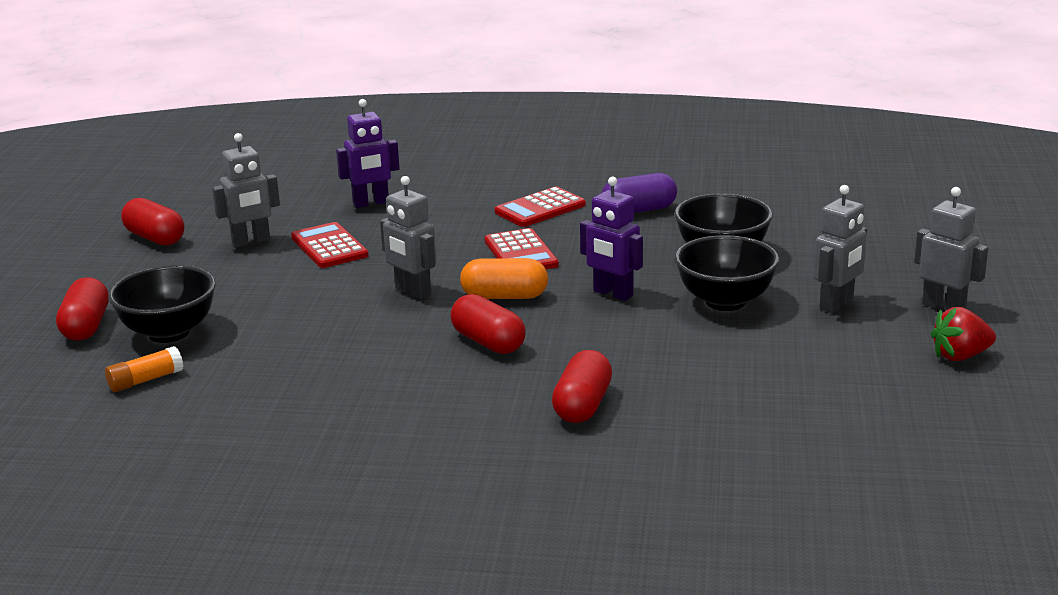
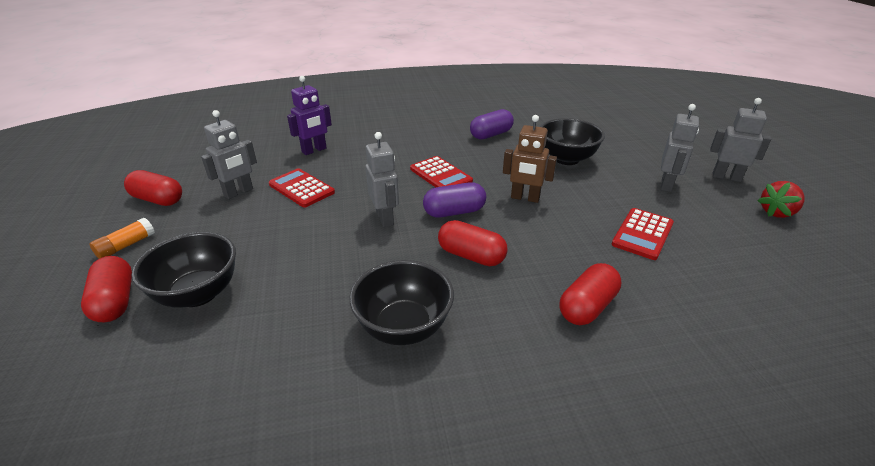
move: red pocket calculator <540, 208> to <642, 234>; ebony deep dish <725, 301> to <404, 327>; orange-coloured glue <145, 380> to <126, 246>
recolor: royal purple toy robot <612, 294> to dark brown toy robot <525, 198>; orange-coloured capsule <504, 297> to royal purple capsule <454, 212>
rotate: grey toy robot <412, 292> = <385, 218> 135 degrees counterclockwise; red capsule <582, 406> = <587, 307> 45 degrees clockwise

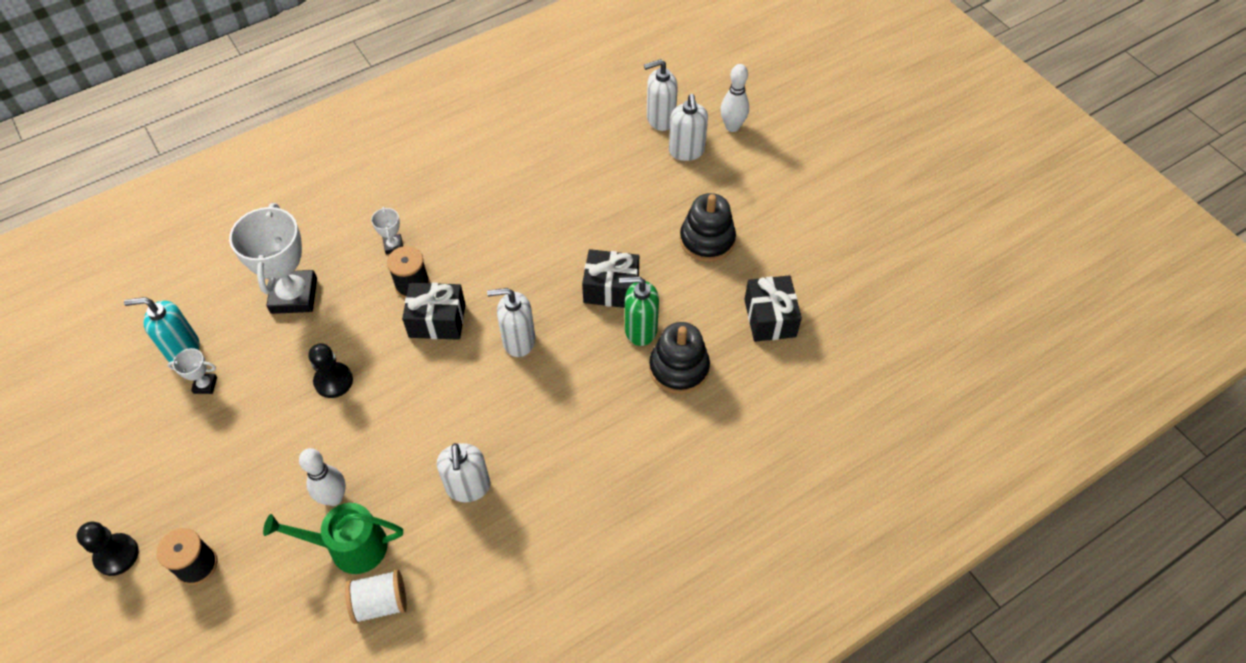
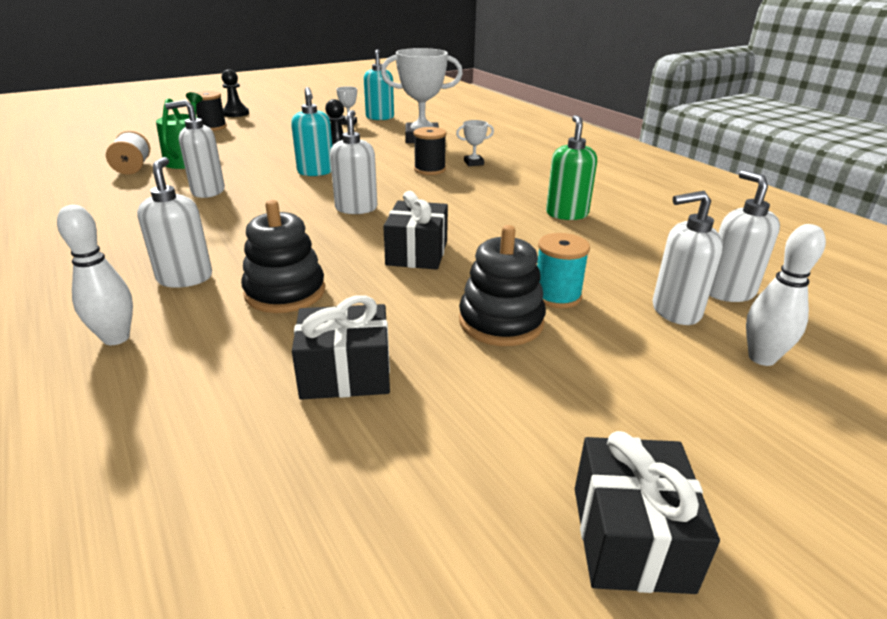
insert: aqua soap dispenser <316, 172>; snow-white soap dispenser <185, 278>; aqua reel of thread <557, 296>
move: emerald soap dispenser <640, 330> to <566, 214>; ebony present <437, 320> to <630, 537>; snow-white bowling pin <334, 497> to <116, 338>

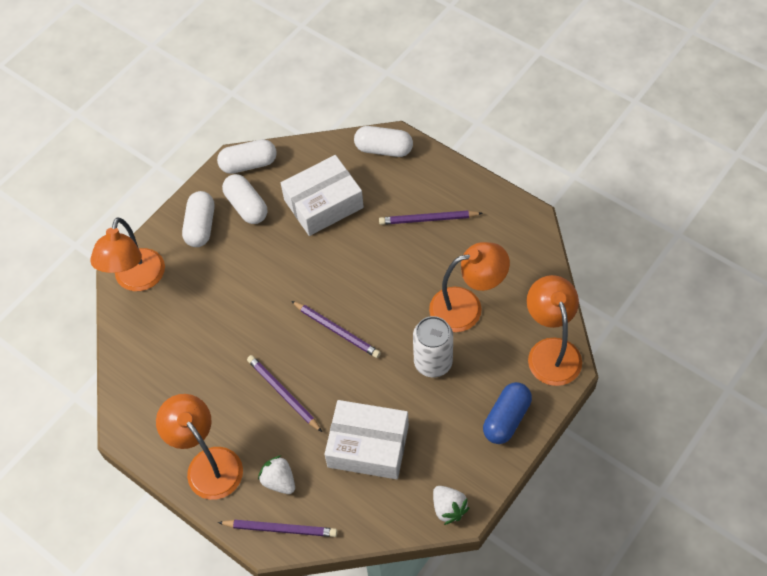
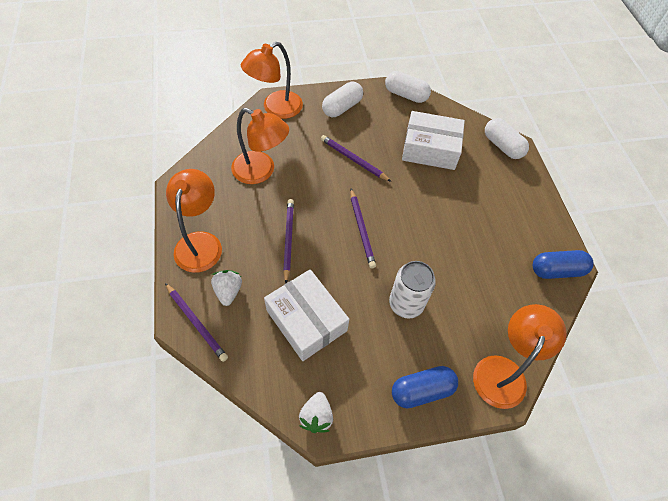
delete: snow-white capsule <246, 206>
insert: cobalt capsule <557, 270>
move: royal purple wooden pencil <428, 219> to <353, 159>; orange-coloured desk lamp <466, 307> to <261, 171>

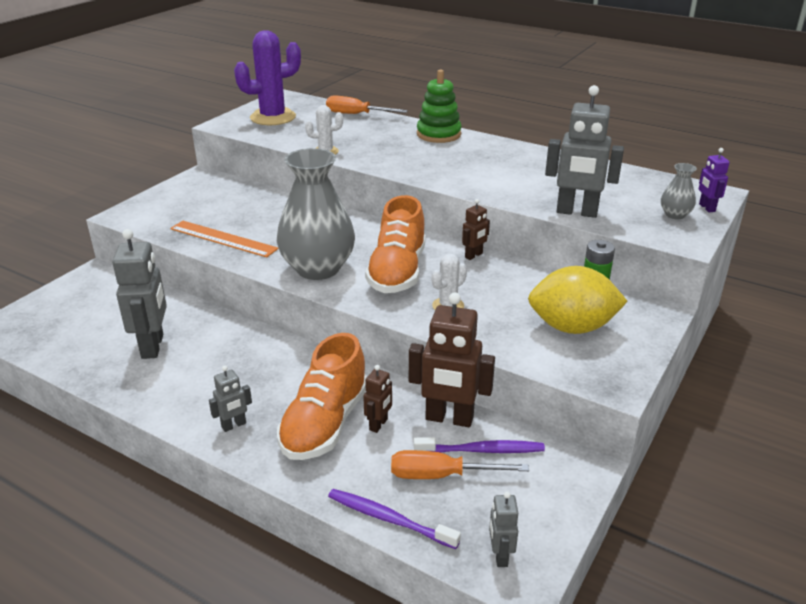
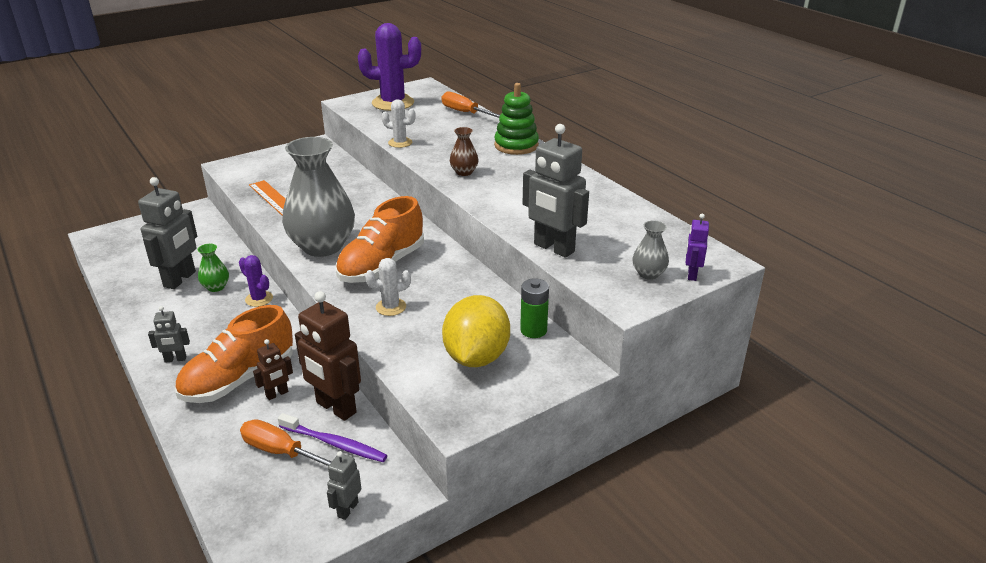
delete: dark brown toy robot <474, 255>; royal purple toothbrush <388, 519>
insert: dark brown vase <464, 172>; emerald vase <216, 287>; royal purple prickly plant <259, 299>
move: grey toy robot <500, 555> to <347, 509>
rotate: golden citrus fruit <572, 327> = <476, 357> 75 degrees clockwise

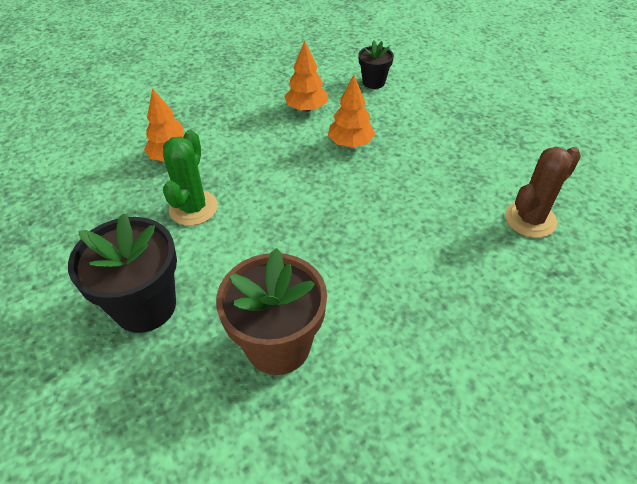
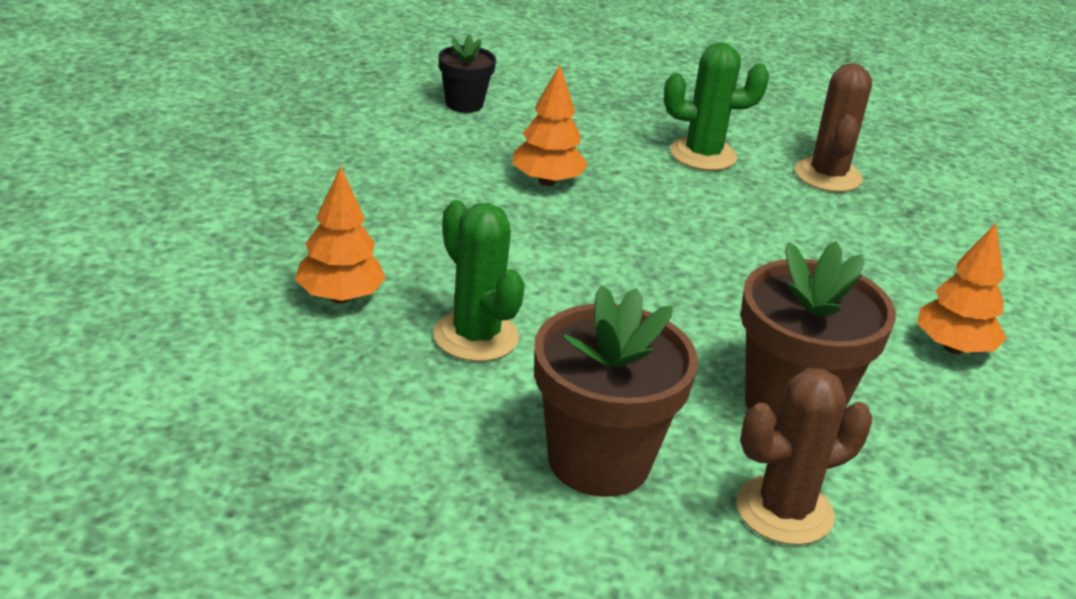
insert: emerald prickly plant <703, 155>; dark brown prickly plant <784, 511>
move: orange-coloured toy tree <306, 108> to <953, 348>
recolor: ebony plant pot <145, 306> to dark brown plant pot <599, 461>

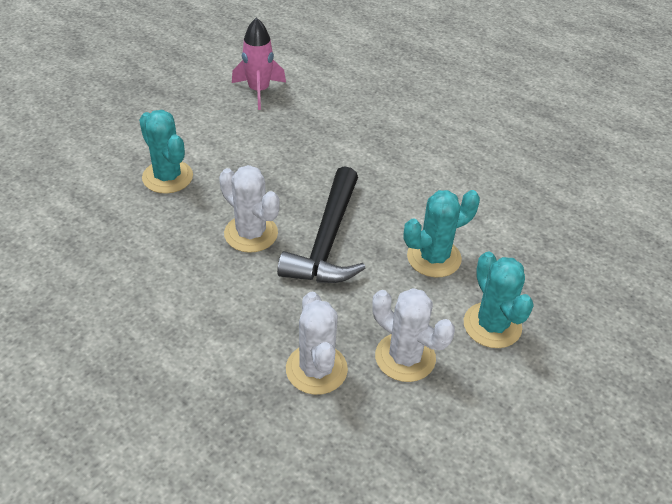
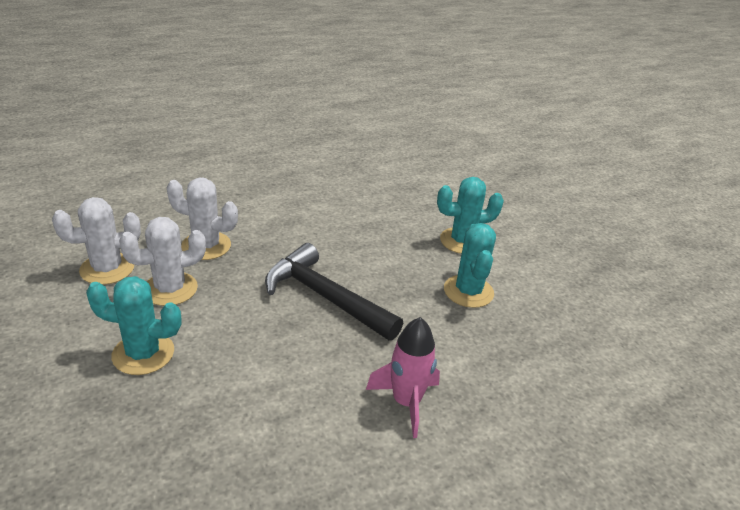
move: pink toy rocket <258, 91> to <406, 402>; snow-white prickly plant <251, 233> to <107, 269>; aqua prickly plant <434, 258> to <468, 291>

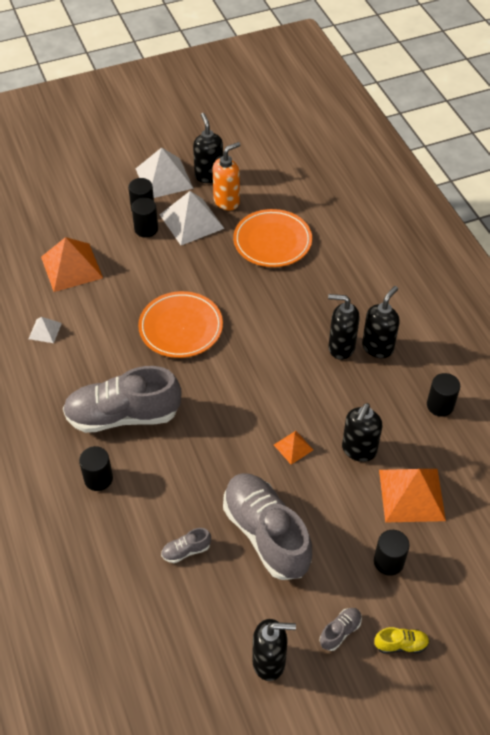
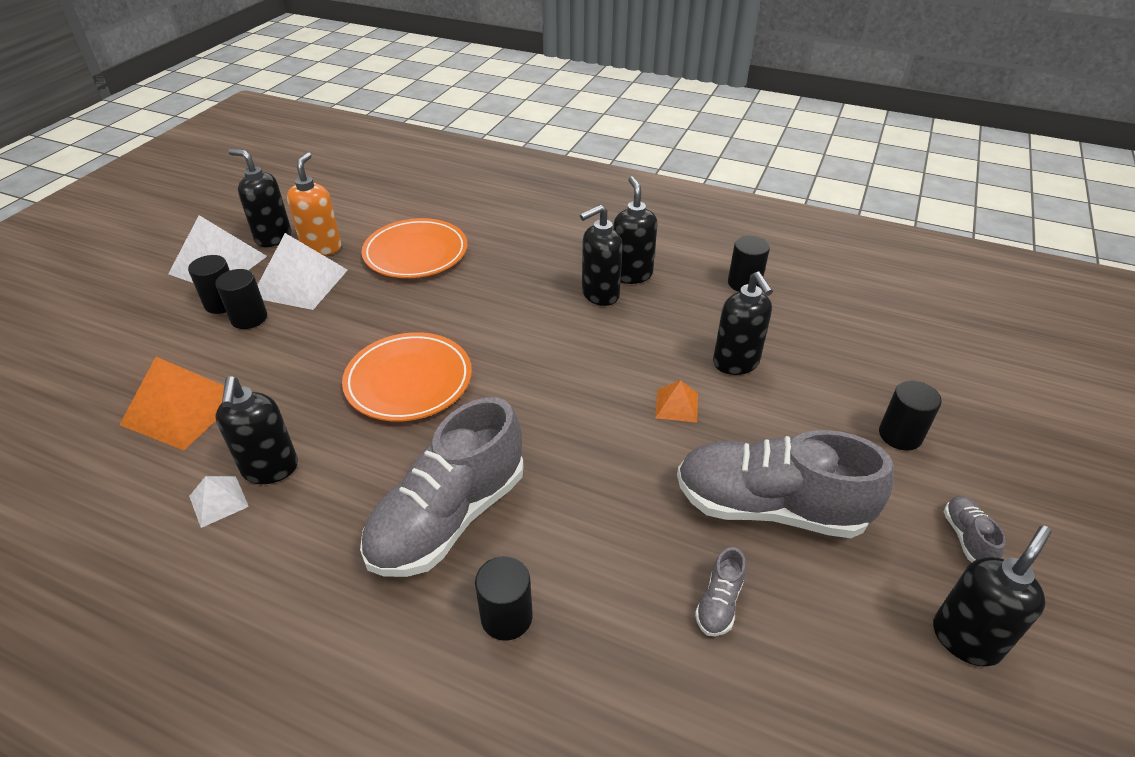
delete: orange-coloured solid pyramid <412, 495>; golden lace-up shoe <400, 644>
insert: ebony soap dispenser <270, 469>

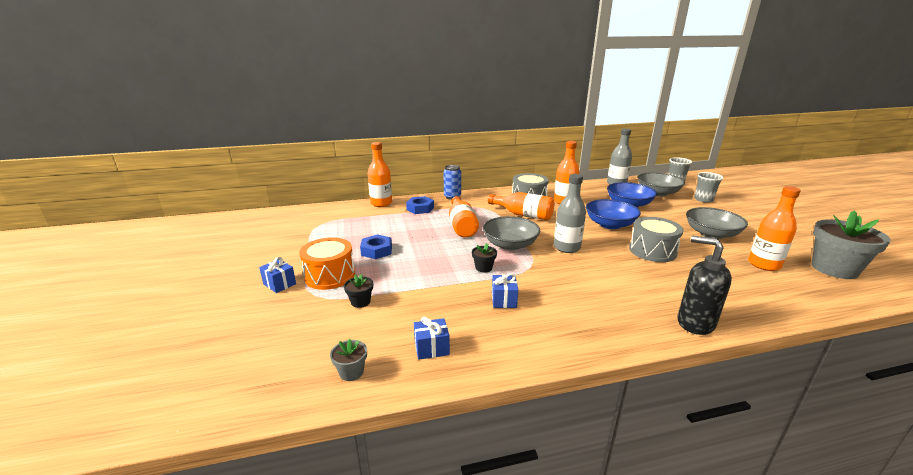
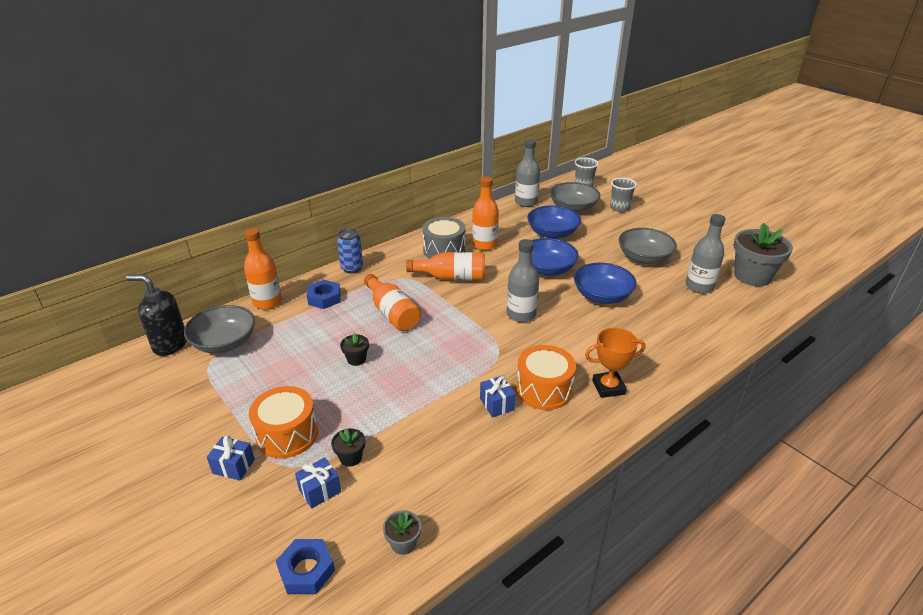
insert: orange-coloured prize cup <608, 387>; orange-coloured drum <544, 389>
move: grey deep dish <510, 245> to <224, 342>; cobalt hexagon nut <376, 251> to <306, 570>; ebony soap dispenser <695, 323> to <170, 344>; ebony plant pot <483, 268> to <356, 359>; cobalt present <431, 348> to <320, 491>
replace: grey drum <652, 251> to cobalt deep dish <602, 296>
recolor: orange-coloured flask <764, 264> to grey flask <699, 286>

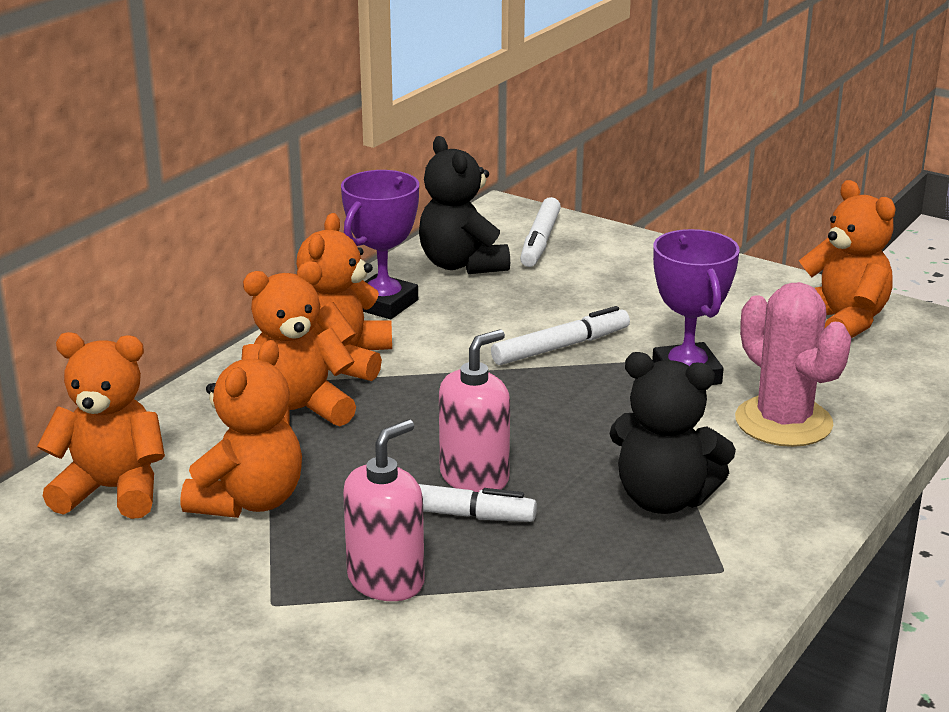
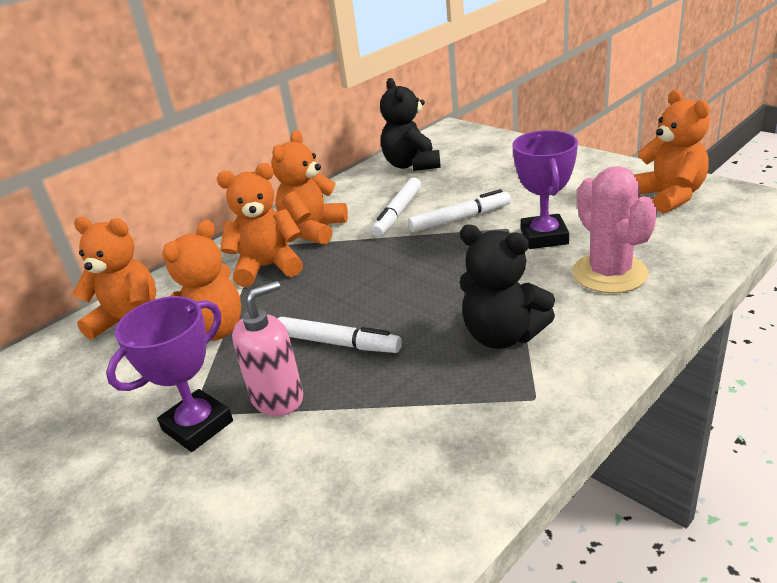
delete: pink soap dispenser <474, 477>
move: royal purple prize cup <383, 304> to <197, 426>; snow-white marker pen <540, 241> to <398, 213>

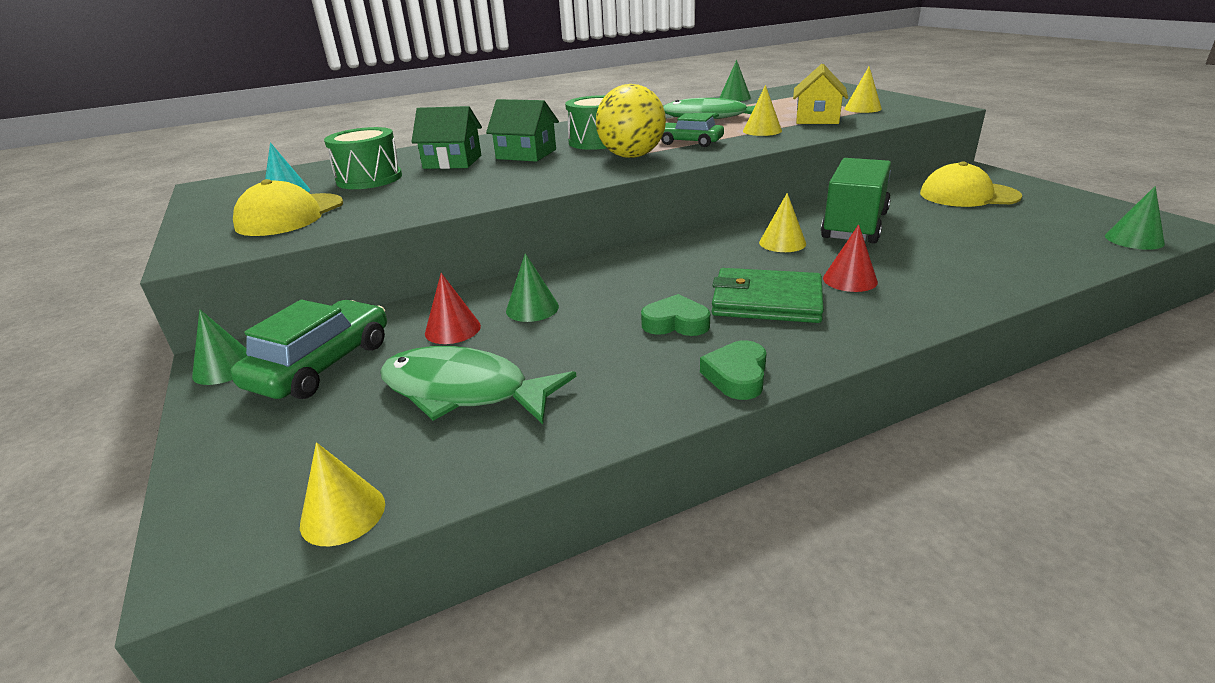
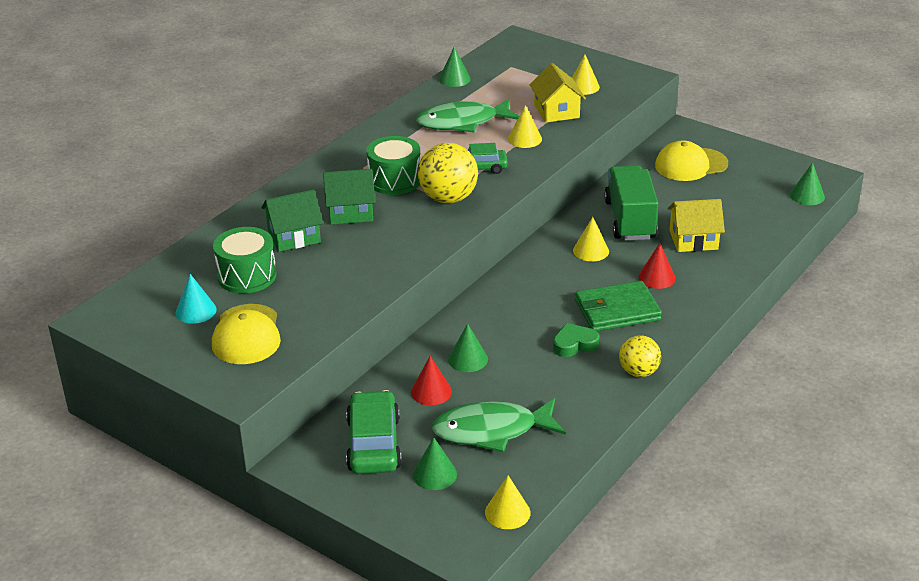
insert: golden house <693, 240>
move: emerald solid cone <225, 367> to <435, 474>
replace: emerald heart shape <737, 376> to golden ball <638, 372>

